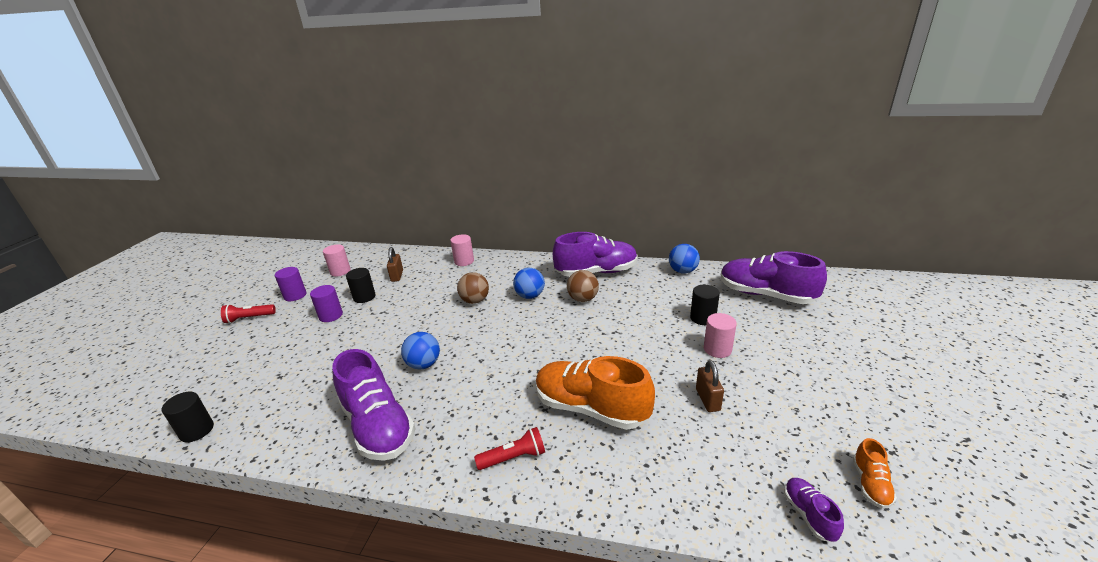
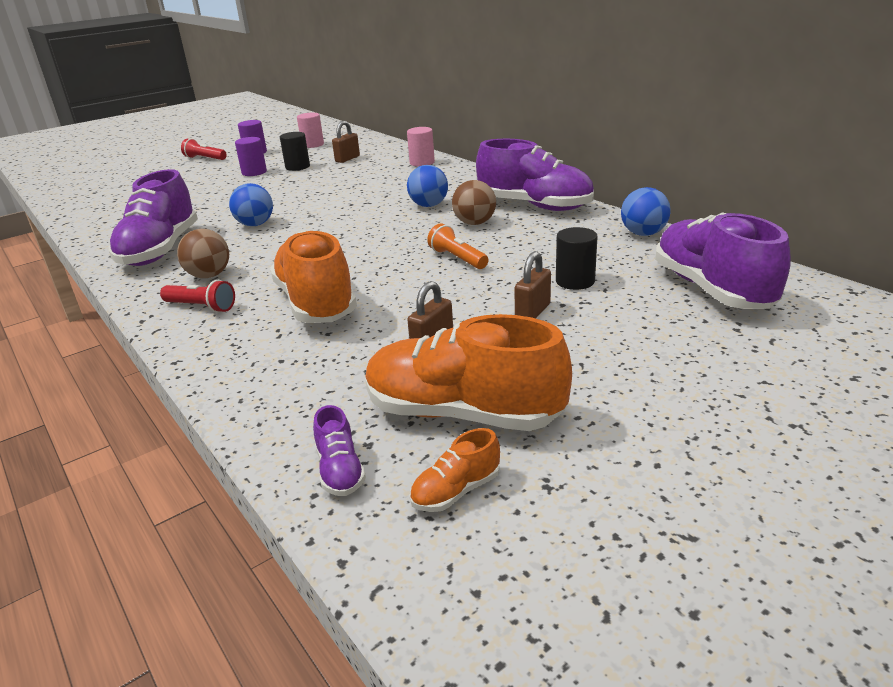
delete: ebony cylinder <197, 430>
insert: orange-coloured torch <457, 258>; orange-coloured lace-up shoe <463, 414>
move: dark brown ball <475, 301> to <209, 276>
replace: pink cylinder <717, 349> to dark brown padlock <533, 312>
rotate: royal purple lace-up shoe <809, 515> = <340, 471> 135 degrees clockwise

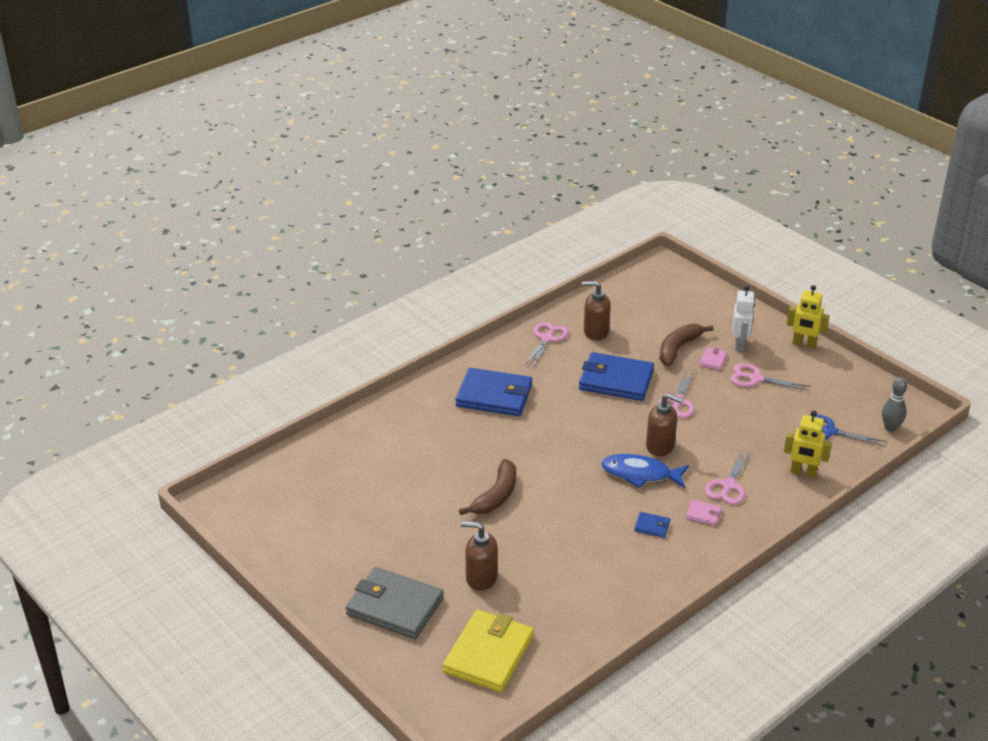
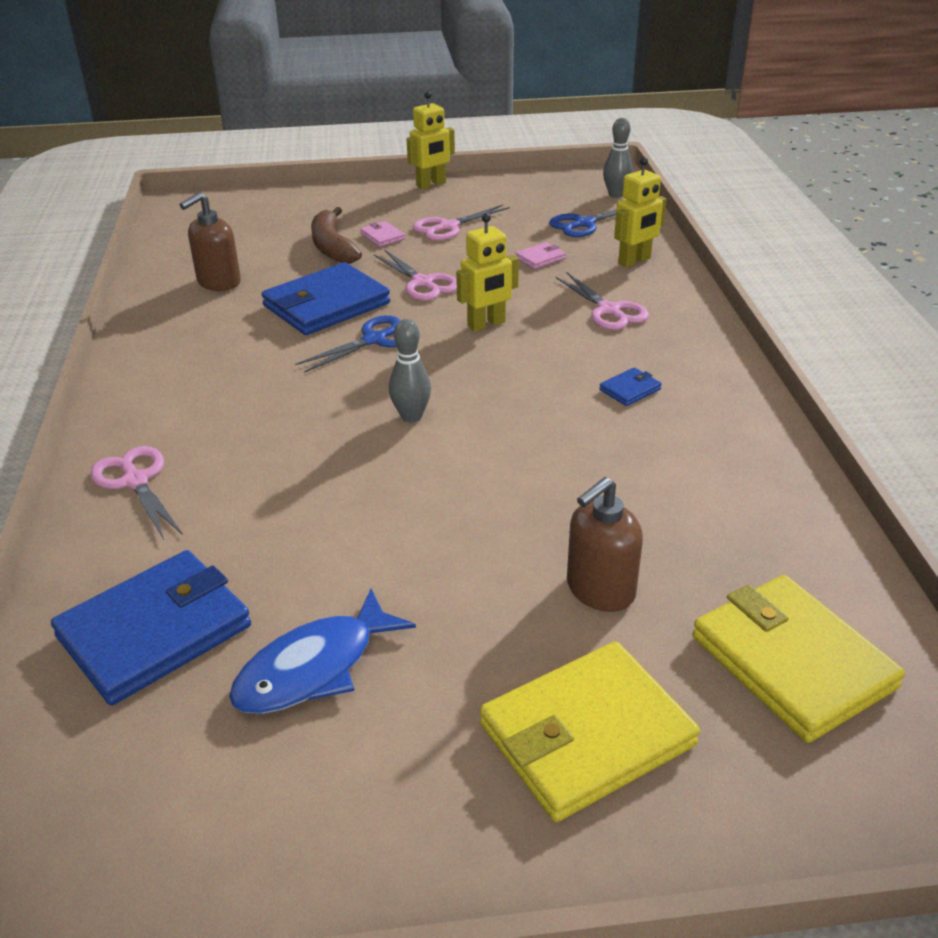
delete: snow-white toy robot <740, 344>; dark brown banana fruit <496, 496>
insert: cobalt pair of scissors <374, 340>; grey bowling pin <411, 416>
move: pink pair of scissors <547, 339> to <136, 481>; cobalt wallet <494, 396> to <154, 631>; cobalt fish figure <640, 474> to <314, 668>; pink wallet <703, 514> to <540, 258>
replace: dark brown soap dispenser <660, 446> to golden toy robot <486, 324>
recolor: grey wallet <395, 607> to golden wallet <587, 735>

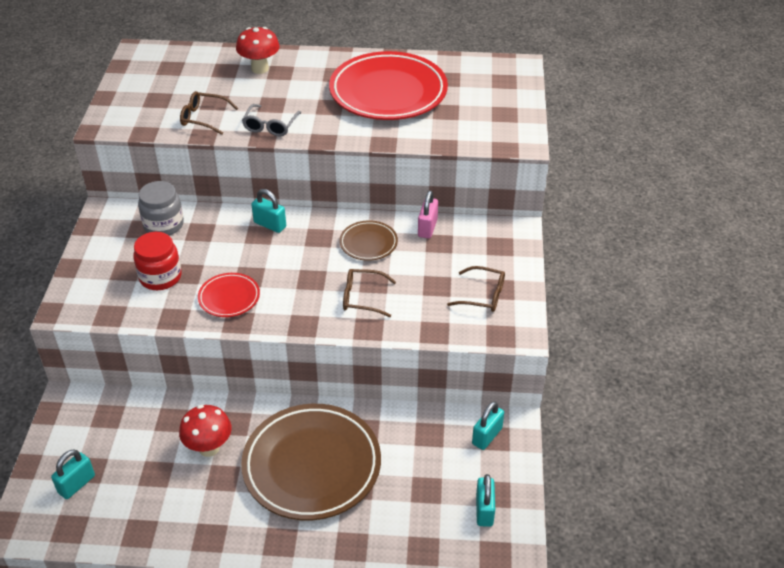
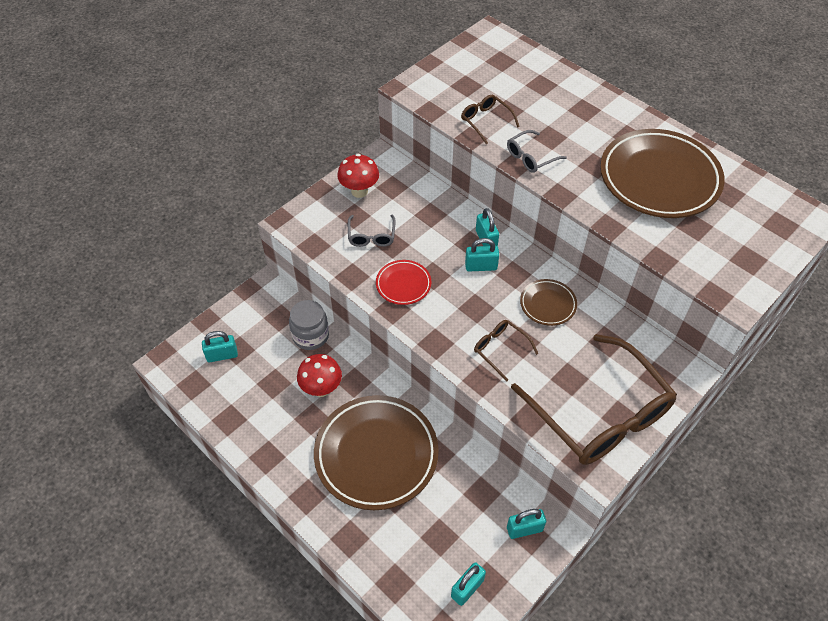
delete: pink padlock <427, 228>
insert: aqua padlock <481, 266>
move: red toadstool <260, 69> to <359, 191>; grey jam jar <163, 225> to <310, 335>
replace: red jam jar <160, 277> to grey spectacles <371, 236>
recolor: red plate <388, 92> to dark brown plate <659, 178>
resize: dark brown spectacles <483, 295> = <600, 413> x2.34

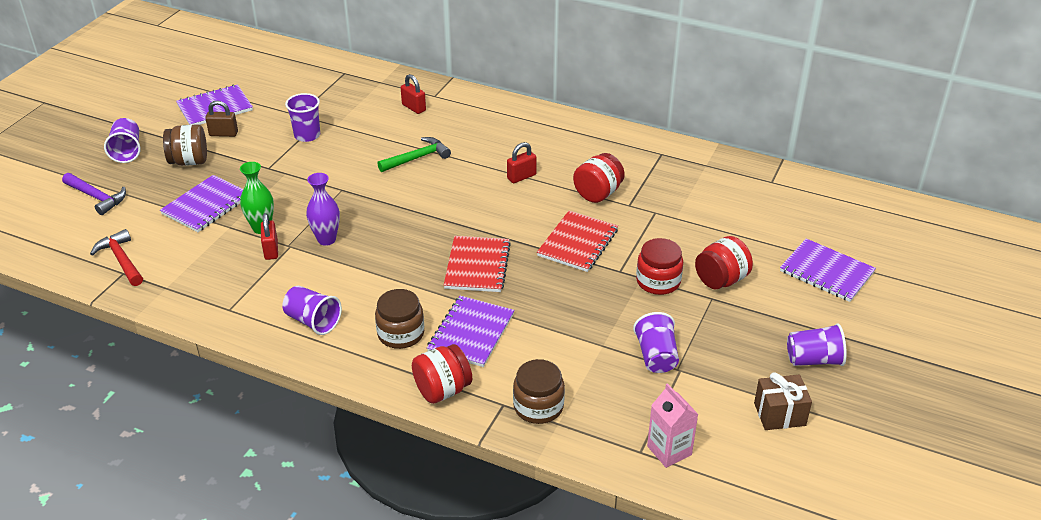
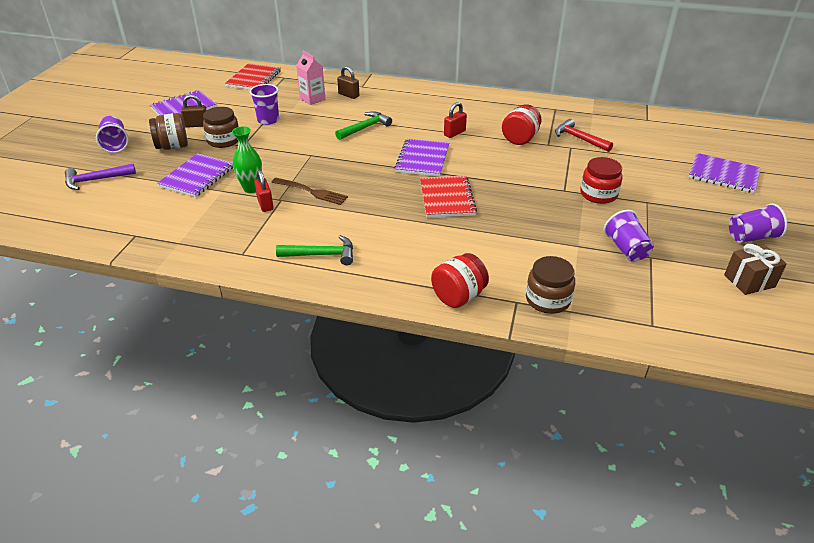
delete: red jam jar <721, 280>
move: red notepad <578, 243> to <254, 79>; red carpenter's hammer <121, 260> to <579, 139>; dark brown jam jar <401, 334> to <223, 140>; royal purple notepad <471, 333> to <422, 159>; pink juice carton <669, 450> to <312, 99>
replace: royal purple vase <326, 239> to dark brown dinner fork <311, 192>; royal purple cup <313, 321> to emerald carpenter's hammer <321, 255>
recolor: red padlock <414, 107> to dark brown padlock <348, 95>
rotate: royal purple carpenter's hammer <96, 197> = <96, 180> 135 degrees clockwise

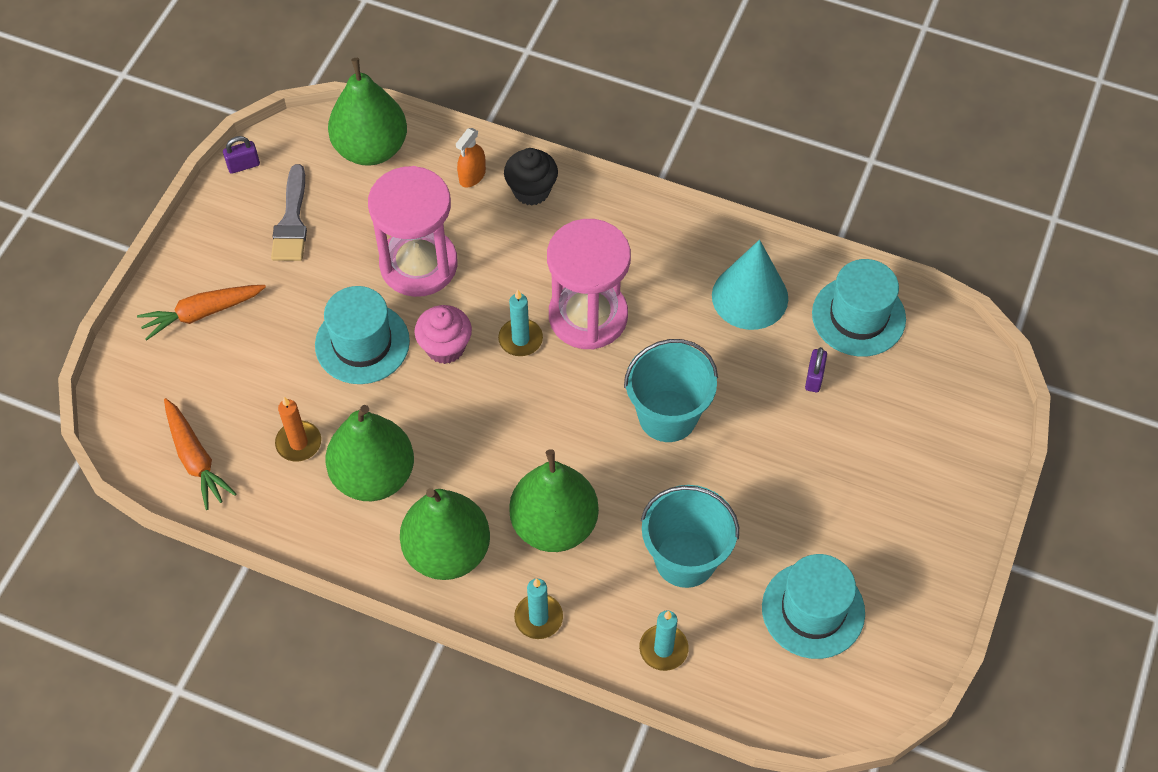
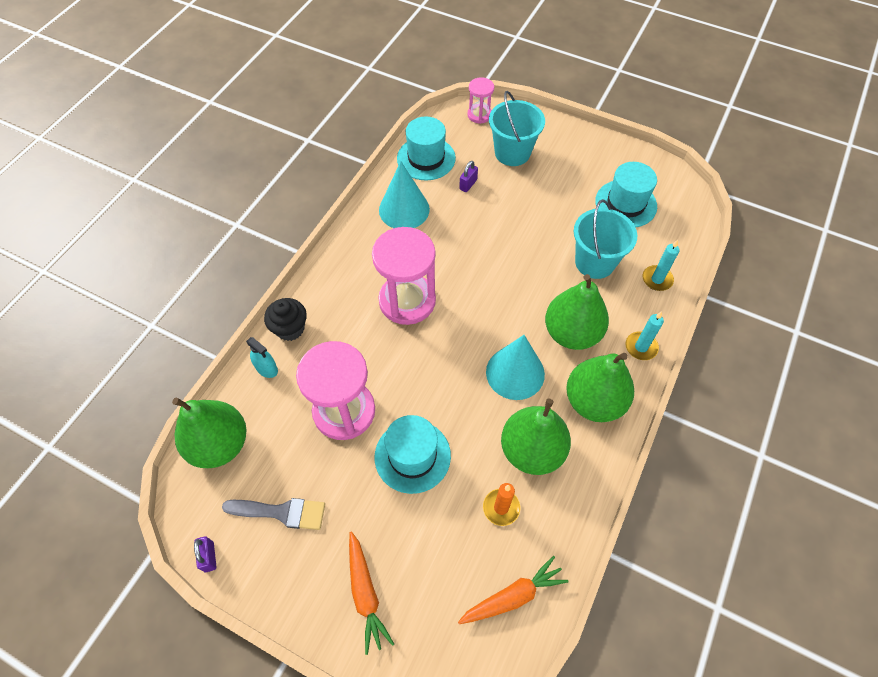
delete: aqua candle <520, 339>; pink muffin <445, 347>
insert: pink hourglass <479, 115>; aqua solid cone <515, 373>
move: aqua pail <667, 416> to <512, 153>
recolor: orange-coloured spray cleaner <472, 176> to aqua spray cleaner <266, 368>
rotate: royal purple padlock <814, 378> = <468, 184> 75 degrees counterclockwise

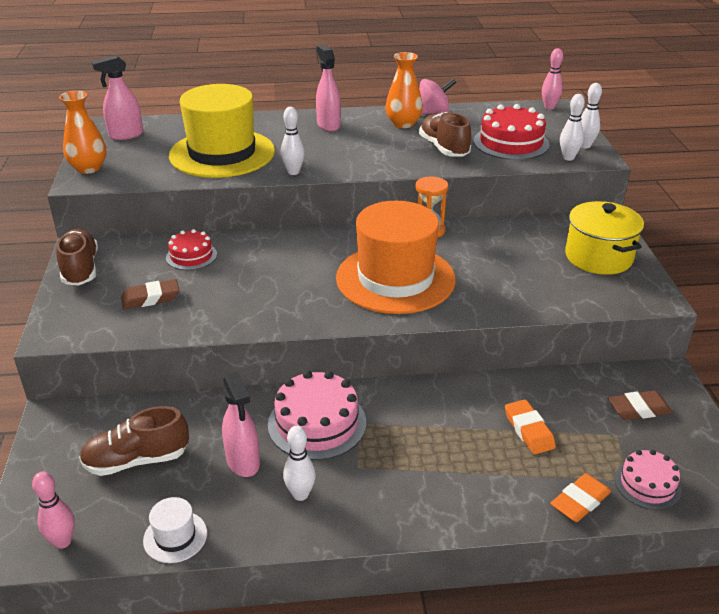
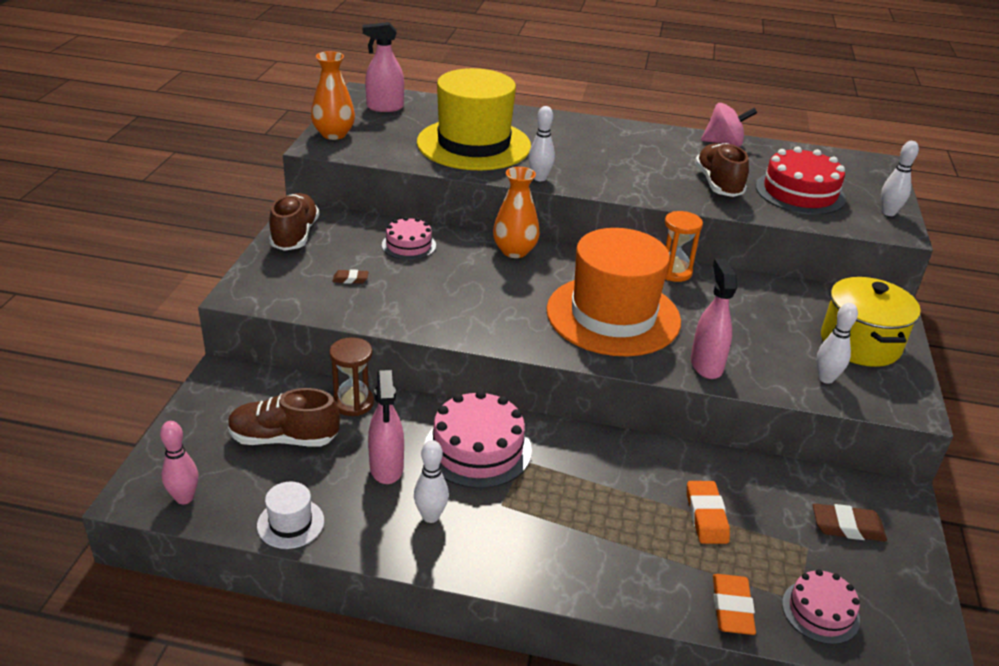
delete: pink bowling pin <549, 107>
insert: dark brown hourglass <353, 403>
move: pink spray cleaner <328, 125> to <706, 365>; orange-coloured vase <403, 124> to <514, 251>; snow-white bowling pin <568, 158> to <826, 378>
recolor: red cake <191, 256> to pink cake <409, 245>
rotate: orange-coloured eraser <580, 501> = <732, 608> 60 degrees counterclockwise
resize: dark brown eraser <150, 298> = <350, 279> x0.58

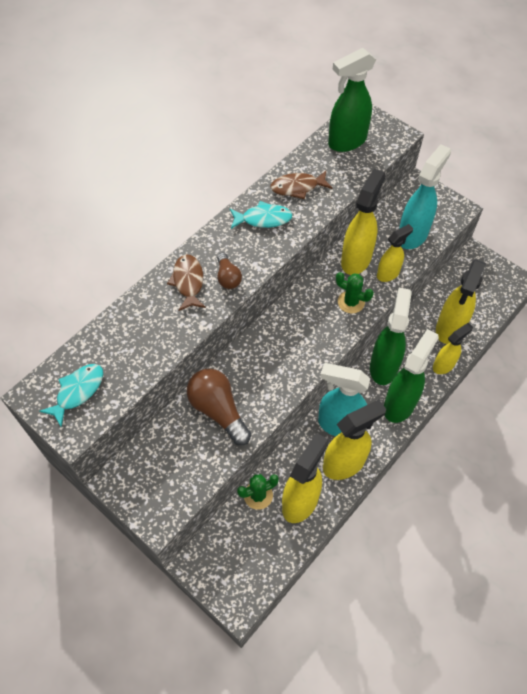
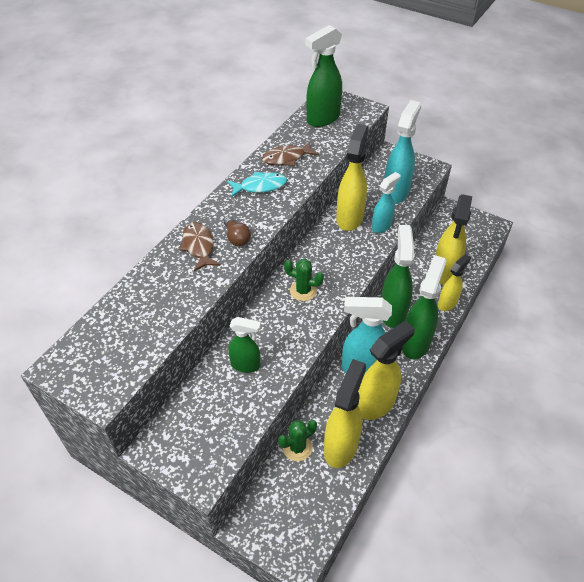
delete: aqua fish figure <78, 392>
move: emerald prickly plant <351, 302> to <303, 291>
replace: dark brown bulb <218, 410> to emerald spray cleaner <246, 365>
recolor: golden spray cleaner <388, 274> to aqua spray cleaner <381, 226>

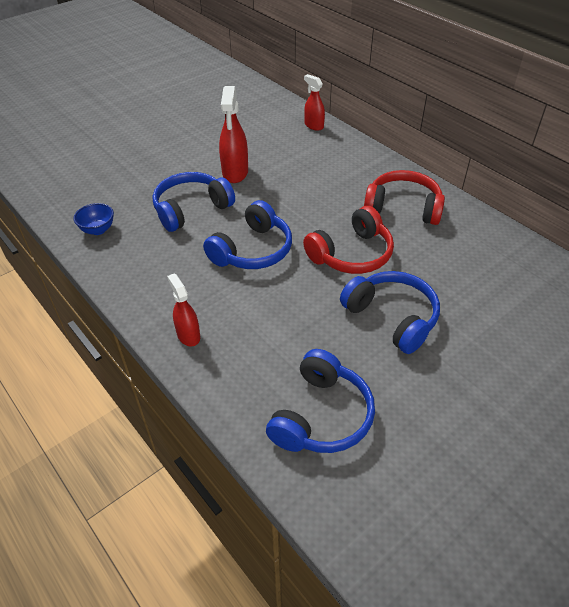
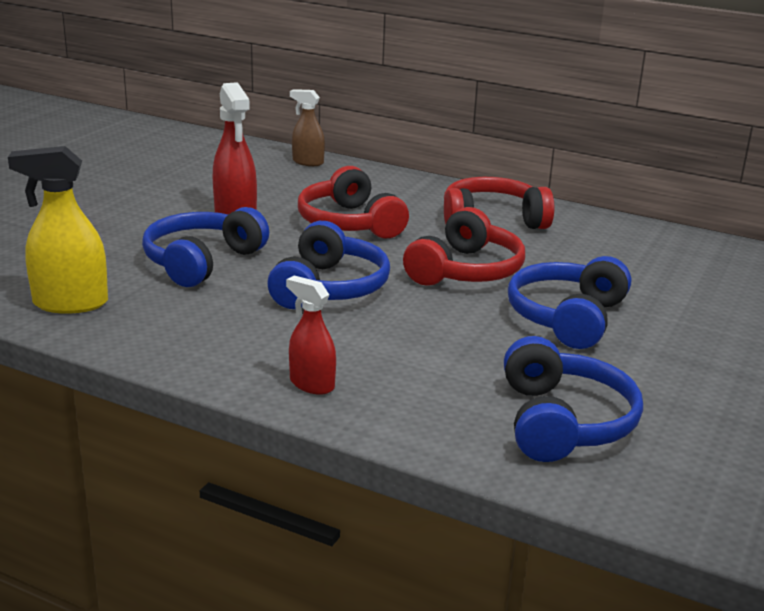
insert: red headphones <350, 223>
replace: cobalt deep dish <98, 230> to golden spray cleaner <70, 303>
recolor: red spray cleaner <313, 125> to dark brown spray cleaner <307, 162>
rotate: cobalt headphones <392, 317> = <567, 318> 90 degrees counterclockwise

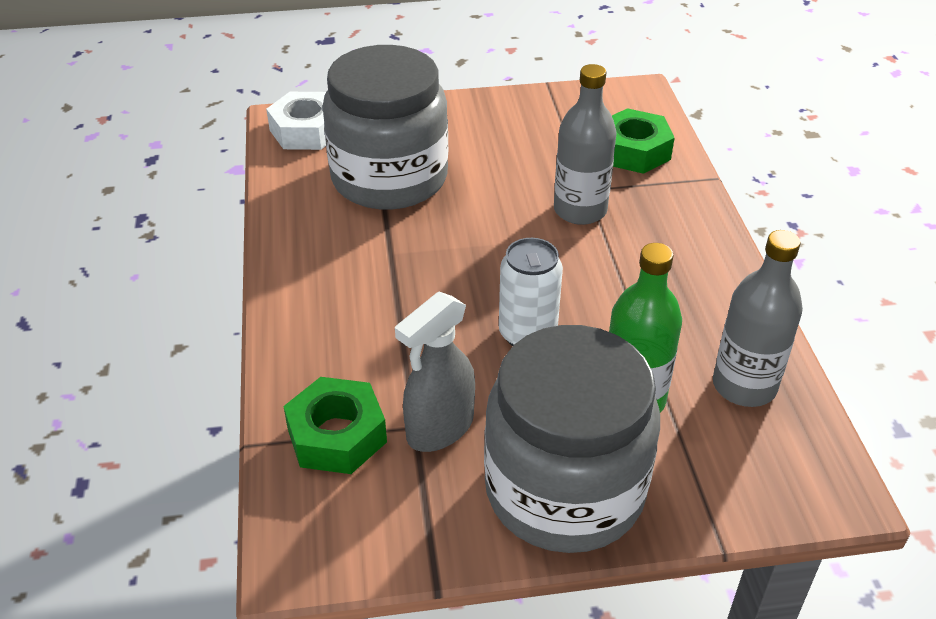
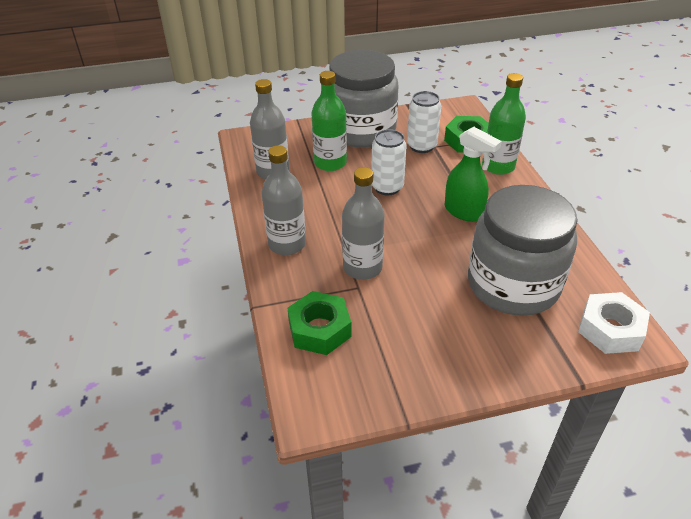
insert: emerald flask <498, 166>; emerald spray cleaner <464, 212>; grey flask <287, 244>
replace: grey spray cleaner <439, 429> to snow-white tin <421, 146>

